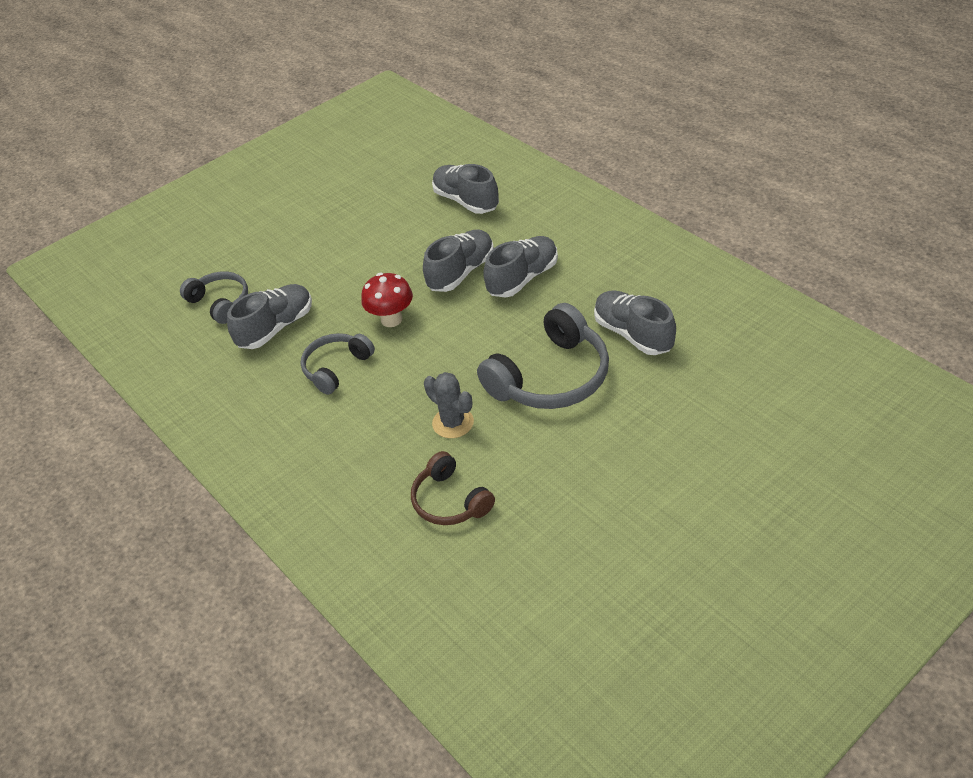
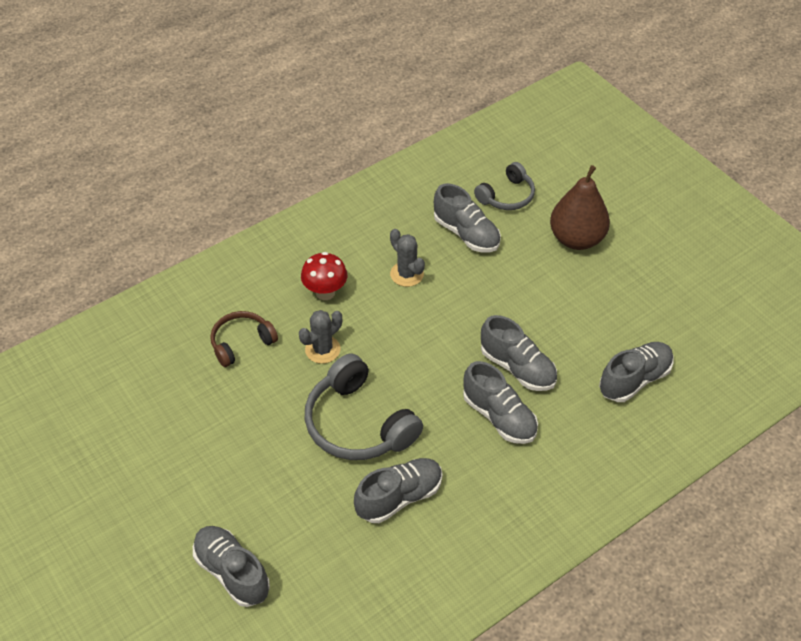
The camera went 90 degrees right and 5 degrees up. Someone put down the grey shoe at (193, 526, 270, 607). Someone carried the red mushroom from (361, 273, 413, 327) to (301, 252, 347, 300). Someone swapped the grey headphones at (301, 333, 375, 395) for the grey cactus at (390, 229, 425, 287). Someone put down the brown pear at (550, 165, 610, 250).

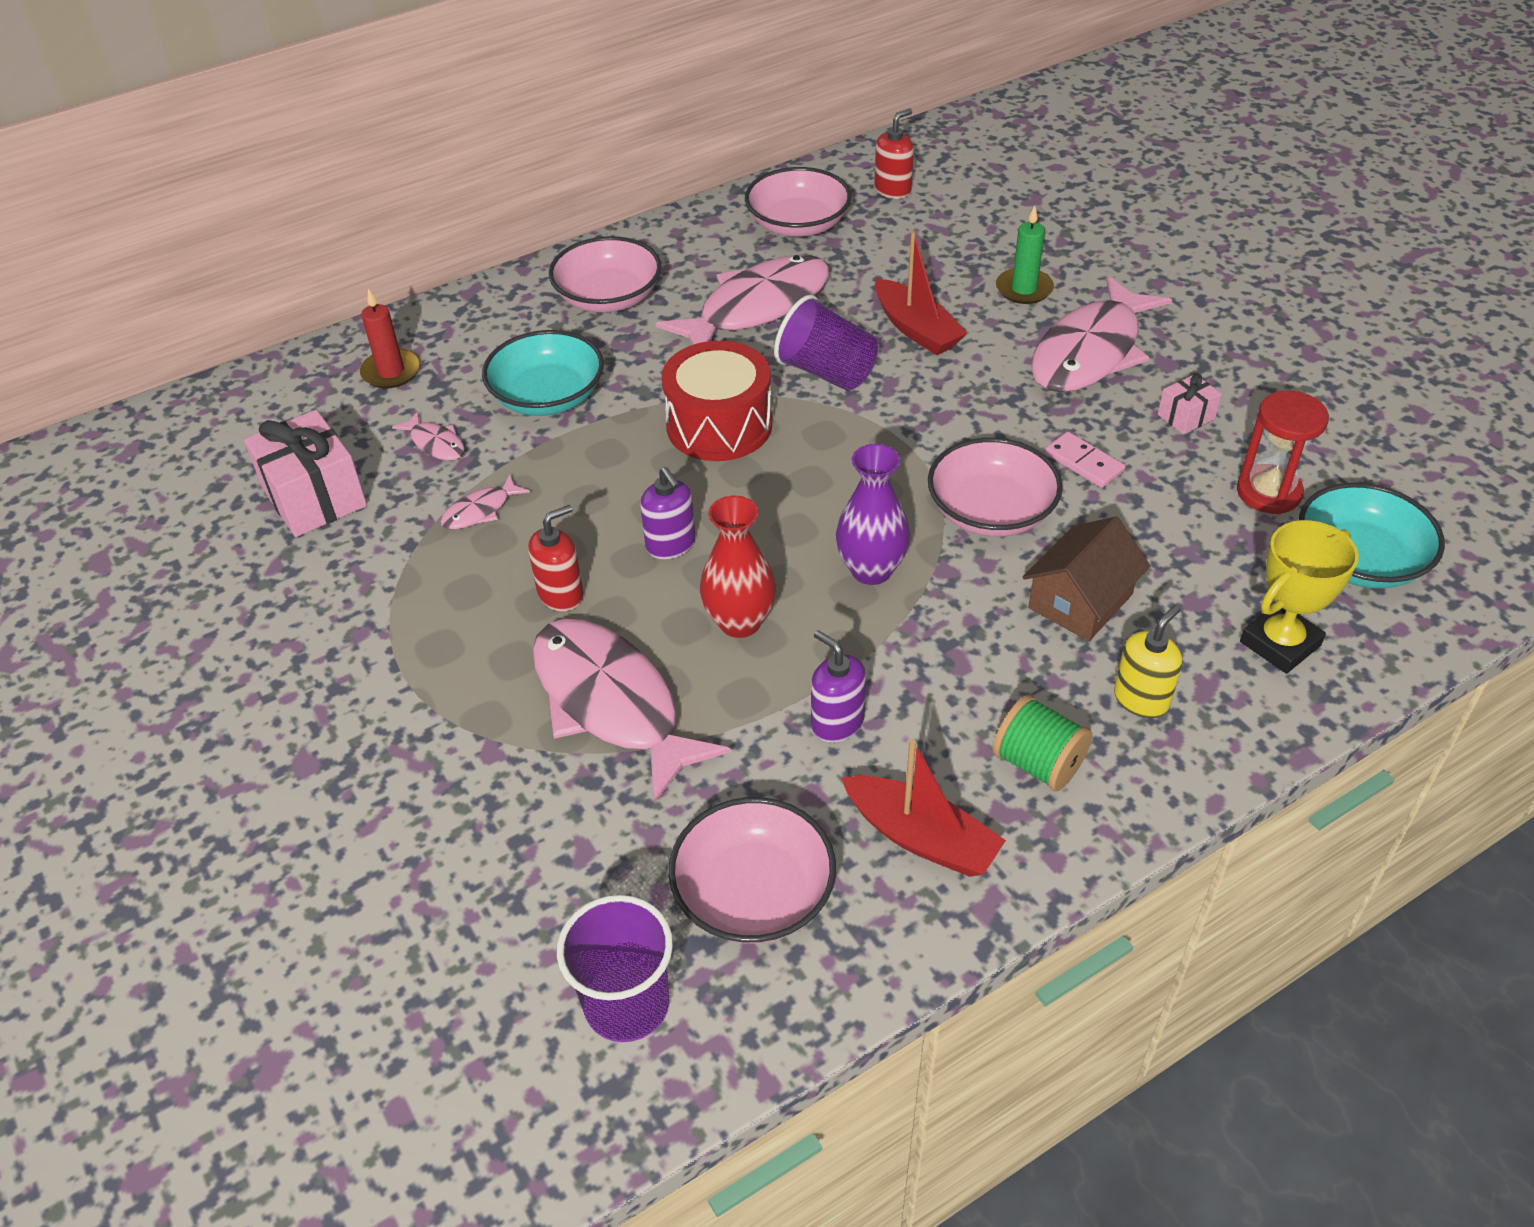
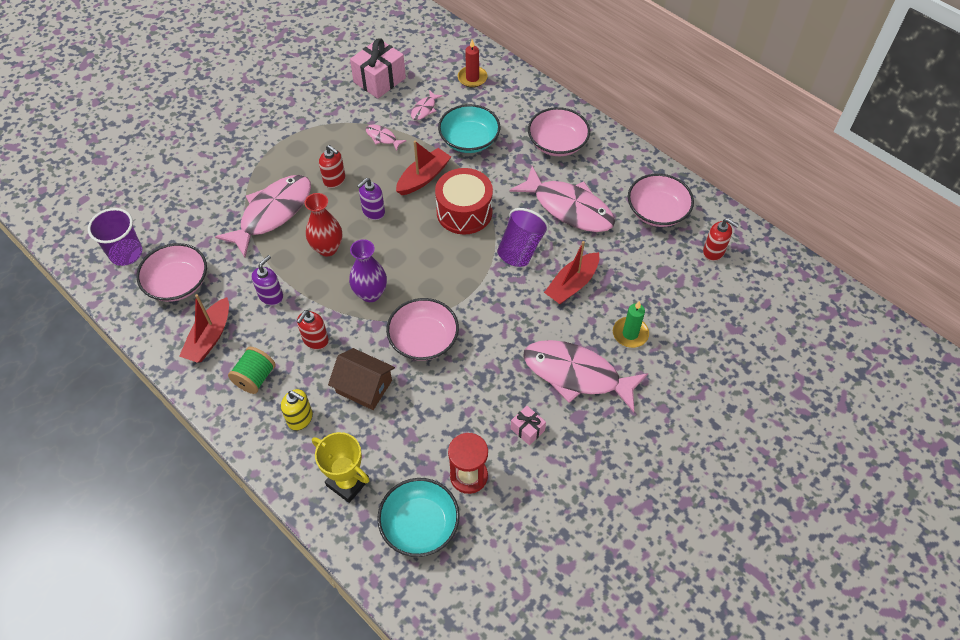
The camera went 75 degrees right and 10 degrees up. Someone put down the red soap dispenser at (297, 310, 329, 350). Someone put down the red boat at (396, 141, 451, 195). Someone took away the pink domino at (1045, 432, 1125, 488).

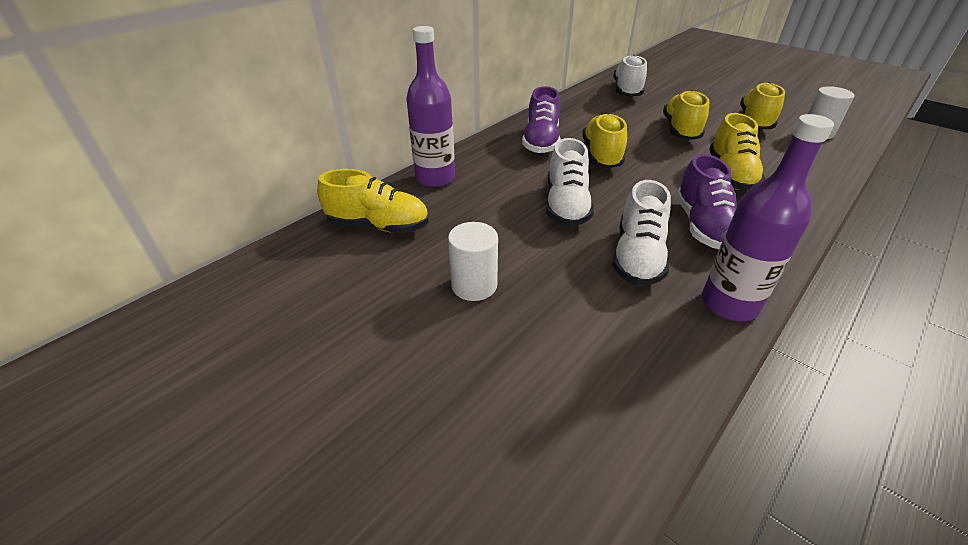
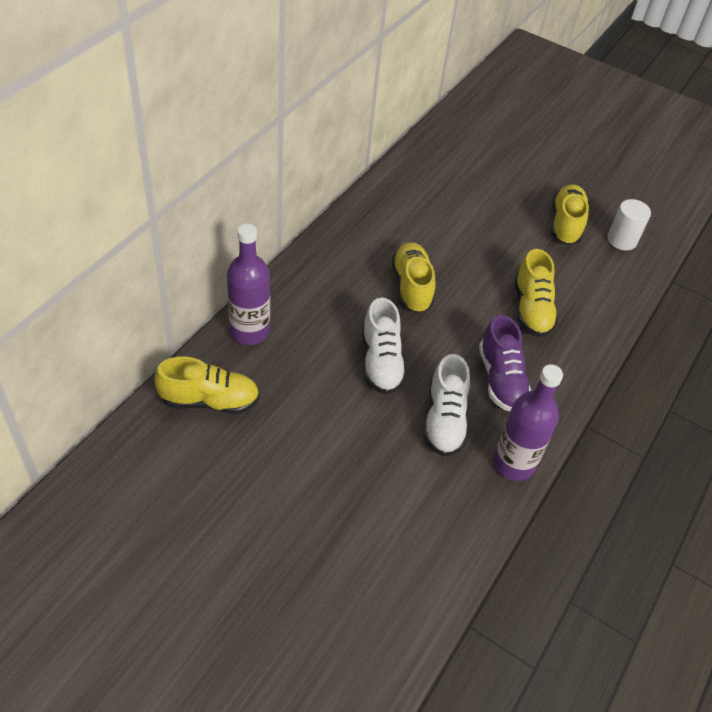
The camera went 15 degrees left and 10 degrees up. Someone took away the white cylinder at (448, 222, 498, 301). Someone took away the purple shoe at (522, 86, 561, 154). Someone took away the white shoe at (613, 55, 647, 97). Someone took away the yellow shoe at (663, 90, 709, 140).

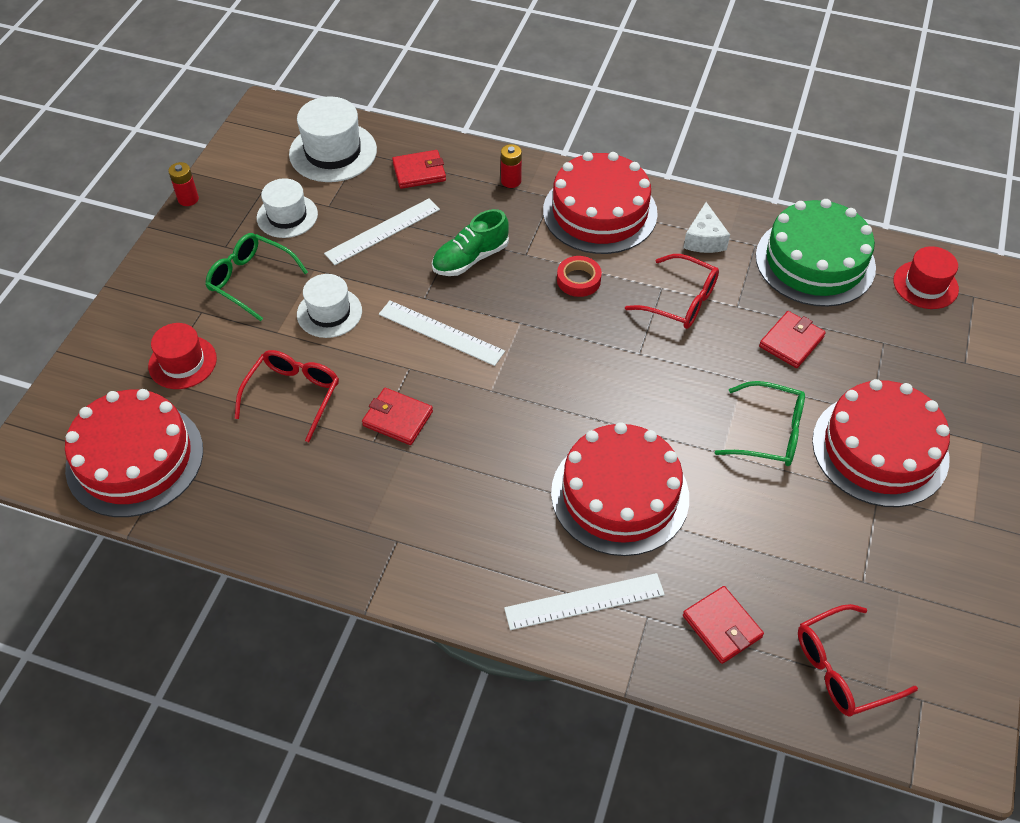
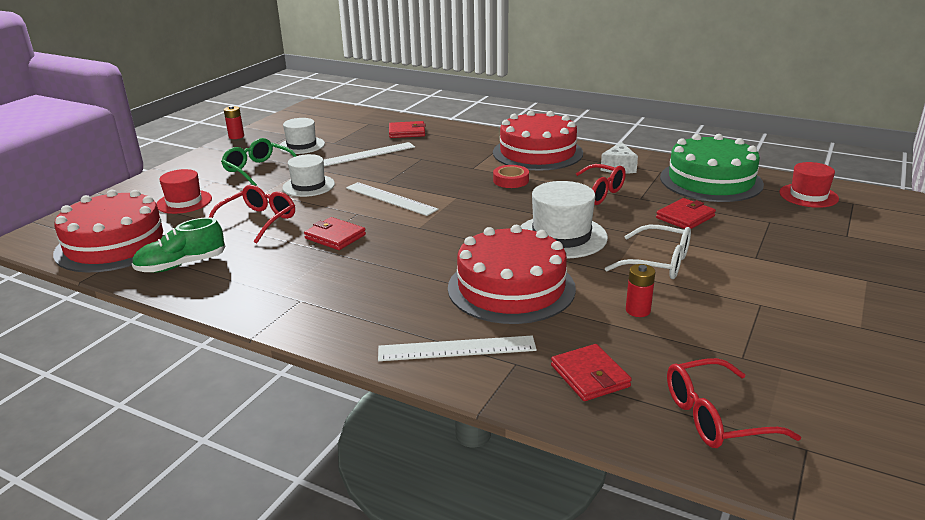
The camera went 10 degrees right and 25 degrees down. Someone carried the green shoe from (432, 209, 509, 276) to (132, 217, 225, 273). Someone carried the white hat from (289, 96, 377, 182) to (521, 181, 608, 259). Someone repainted the green glasses at (715, 381, 805, 466), which became the white glasses at (605, 225, 691, 279). Someone carried the red battery from (501, 144, 522, 188) to (626, 264, 655, 317). Someone took away the red cake at (812, 379, 950, 507).

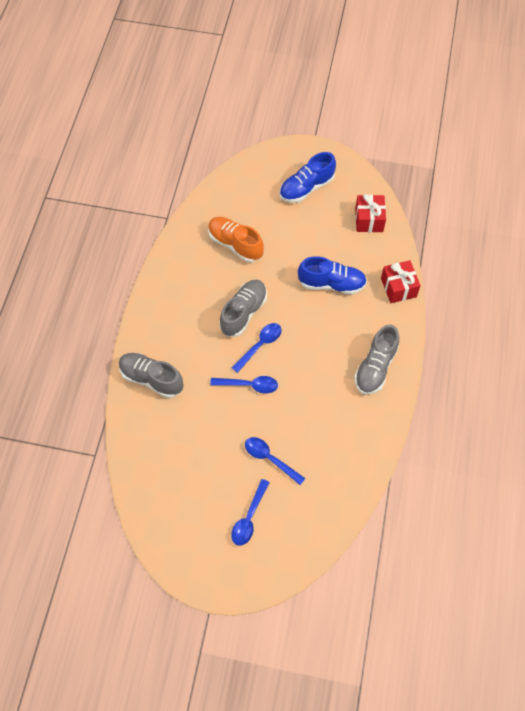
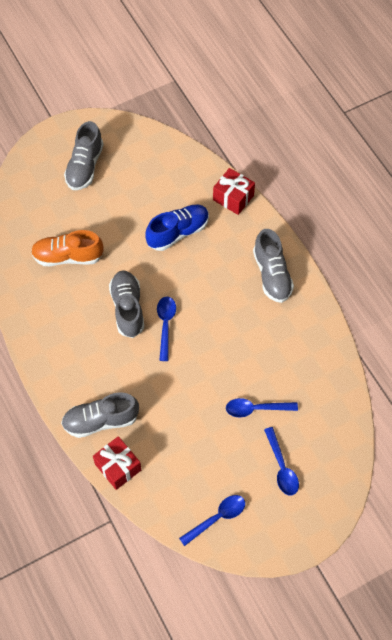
The camera went 40 degrees left and 0 degrees up. Someone repainted the blue shoe at (279, 152, 336, 203), which became the grey shoe at (64, 121, 104, 190). Someone carried the red gift from (355, 194, 386, 232) to (93, 436, 141, 490). Someone carried the blue spoon from (210, 376, 278, 393) to (179, 495, 245, 546).

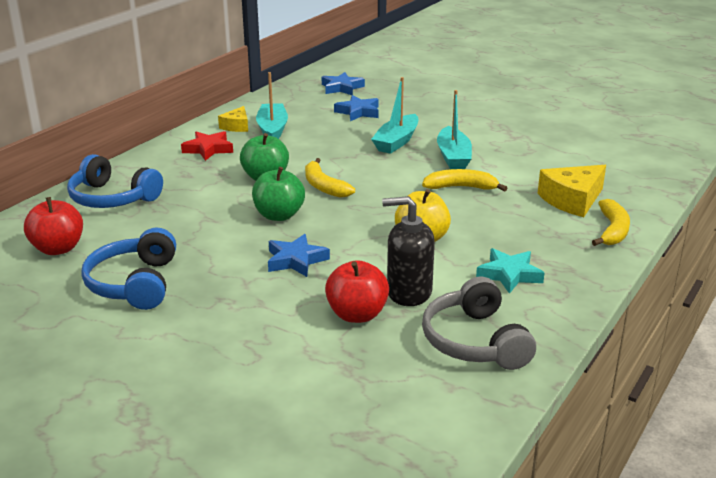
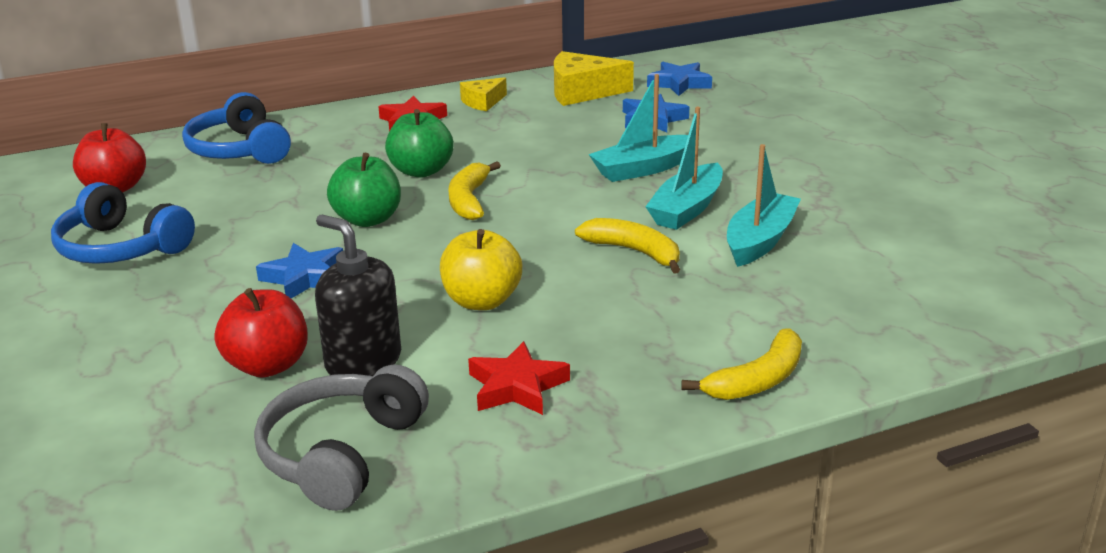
The camera went 35 degrees right and 0 degrees up. Someone rotated the blue headphones at (81, 228, 176, 310) by 90 degrees counterclockwise. Someone repainted the turquoise star at (476, 248, 544, 294), which became the red star at (468, 341, 570, 415). Someone carried the yellow cheese from (537, 165, 606, 217) to (554, 51, 634, 106). Someone carried the turquoise boat from (256, 72, 288, 139) to (727, 144, 801, 267).

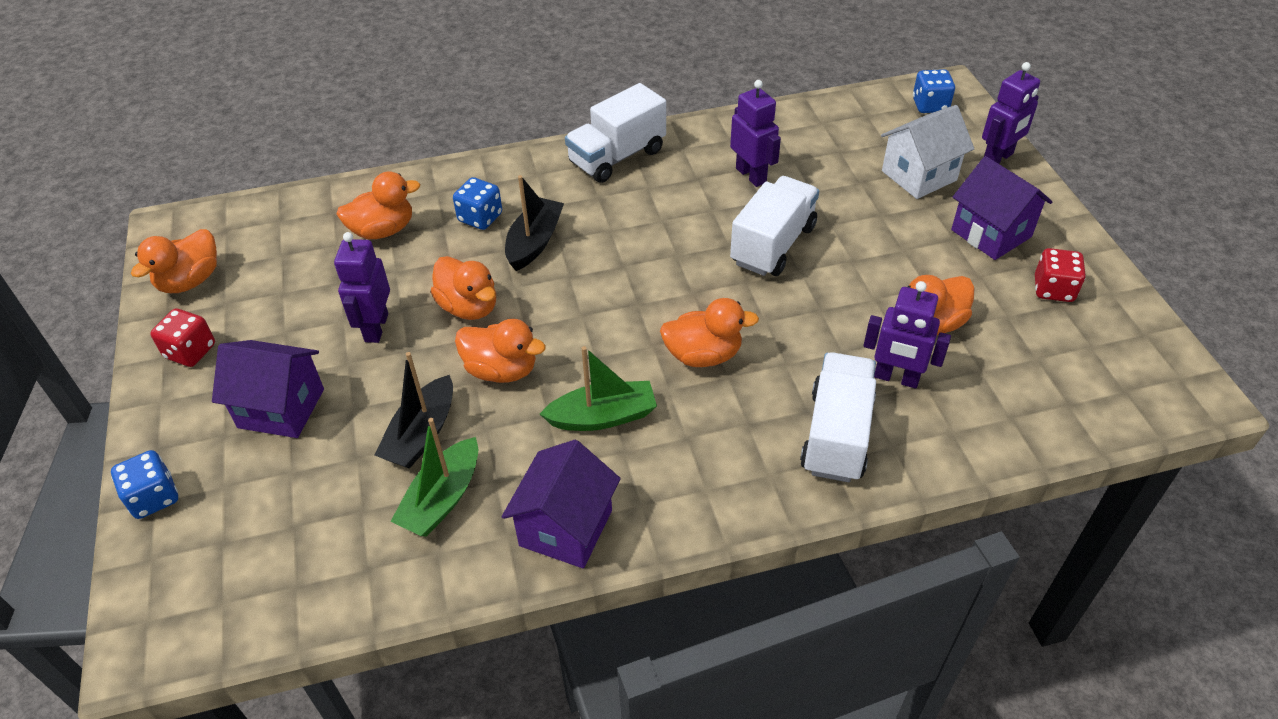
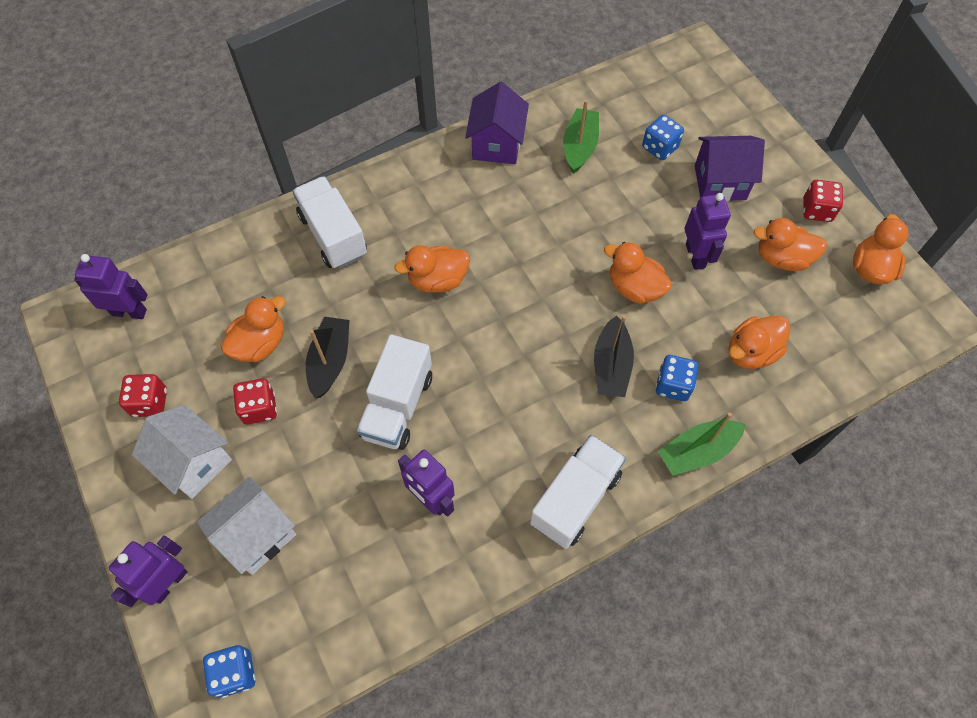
The camera went 165 degrees right and 15 degrees up. Someone carried the purple robot from (863, 281, 951, 388) to (74, 254, 147, 319). Someone repainted the purple house at (951, 156, 1053, 260), which became the white house at (132, 405, 232, 499). Someone put down the red dice at (233, 378, 277, 425). Someone rotated the white truck at (800, 352, 876, 482) by 150 degrees clockwise. Someone carried the black boat from (375, 352, 453, 469) to (306, 317, 349, 399). Someone carried the blue dice from (111, 450, 178, 519) to (642, 115, 684, 160). Someone carried the green boat from (540, 346, 657, 431) to (658, 413, 746, 476). Someone carried the orange duck from (455, 319, 546, 383) to (753, 218, 827, 271).

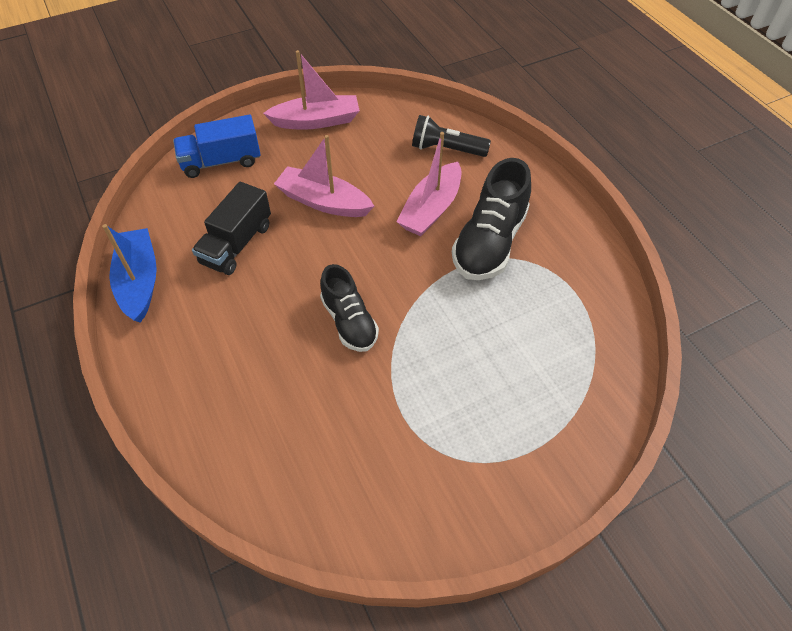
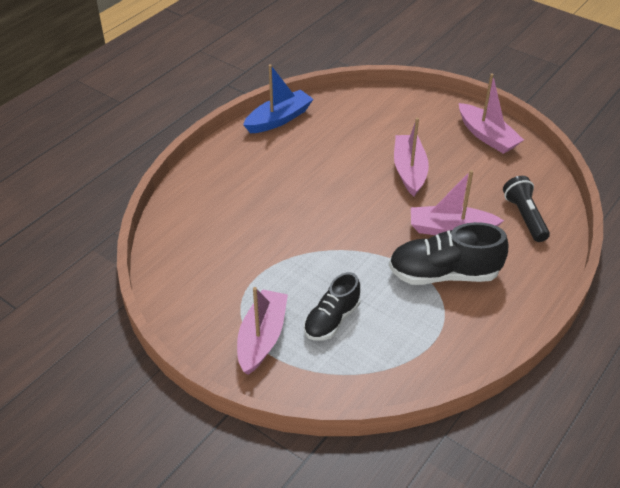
The camera went 65 degrees right and 10 degrees down. Someone put down the pink boat at (237, 287, 288, 375). Someone carried the black shoe from (320, 264, 379, 352) to (304, 272, 360, 341). Someone took away the blue truck at (173, 115, 261, 178). Someone took away the black truck at (192, 182, 271, 275).

